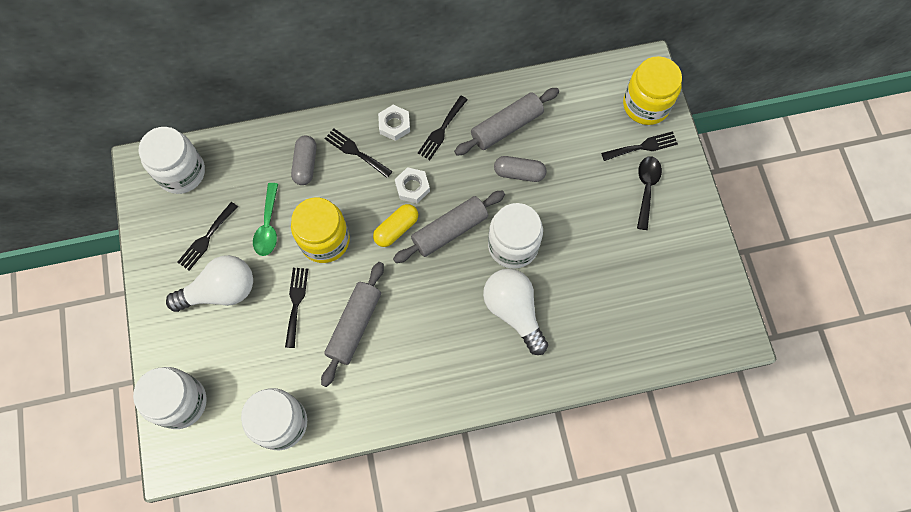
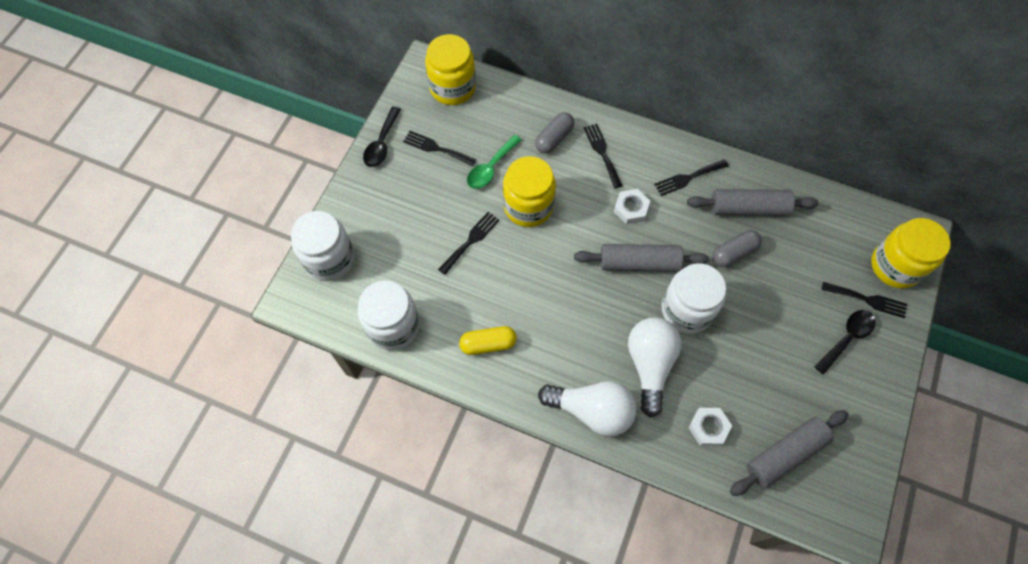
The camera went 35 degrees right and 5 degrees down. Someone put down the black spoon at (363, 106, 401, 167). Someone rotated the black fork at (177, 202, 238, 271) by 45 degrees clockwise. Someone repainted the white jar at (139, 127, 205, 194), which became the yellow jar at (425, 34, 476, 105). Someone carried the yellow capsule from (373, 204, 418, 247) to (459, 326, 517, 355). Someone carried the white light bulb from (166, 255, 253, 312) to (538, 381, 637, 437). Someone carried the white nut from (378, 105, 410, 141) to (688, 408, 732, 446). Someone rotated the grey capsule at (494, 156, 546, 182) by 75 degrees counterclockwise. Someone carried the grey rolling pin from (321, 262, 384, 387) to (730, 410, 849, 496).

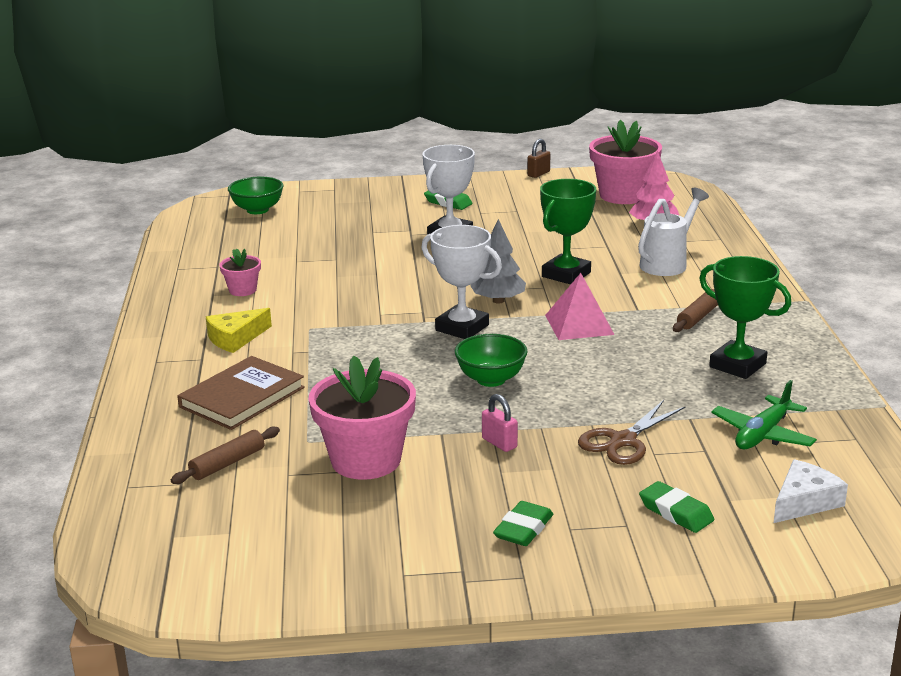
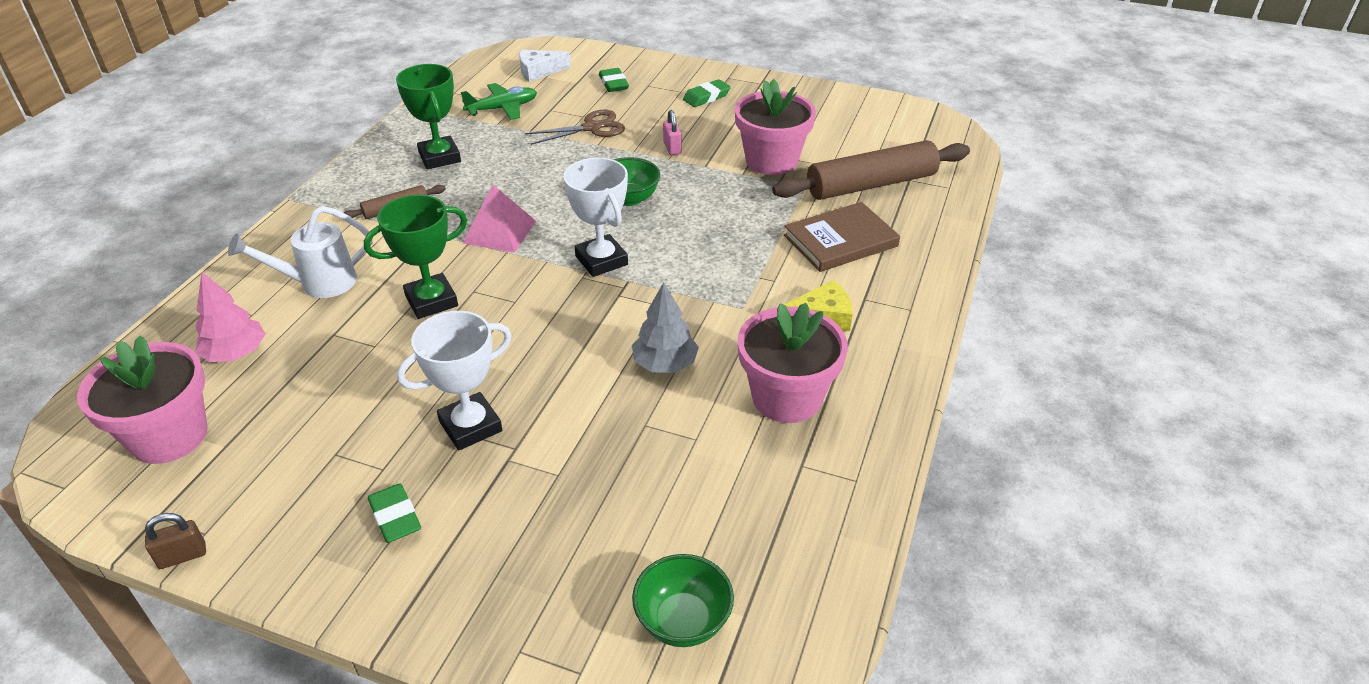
The camera went 155 degrees left and 15 degrees up. Someone carried the grey tree from (470, 219, 526, 304) to (632, 282, 699, 373). Someone scaled the pink flower pot at (219, 248, 261, 296) by 2.01. Someone scaled the brown rolling pin at (171, 427, 280, 484) by 2.12.

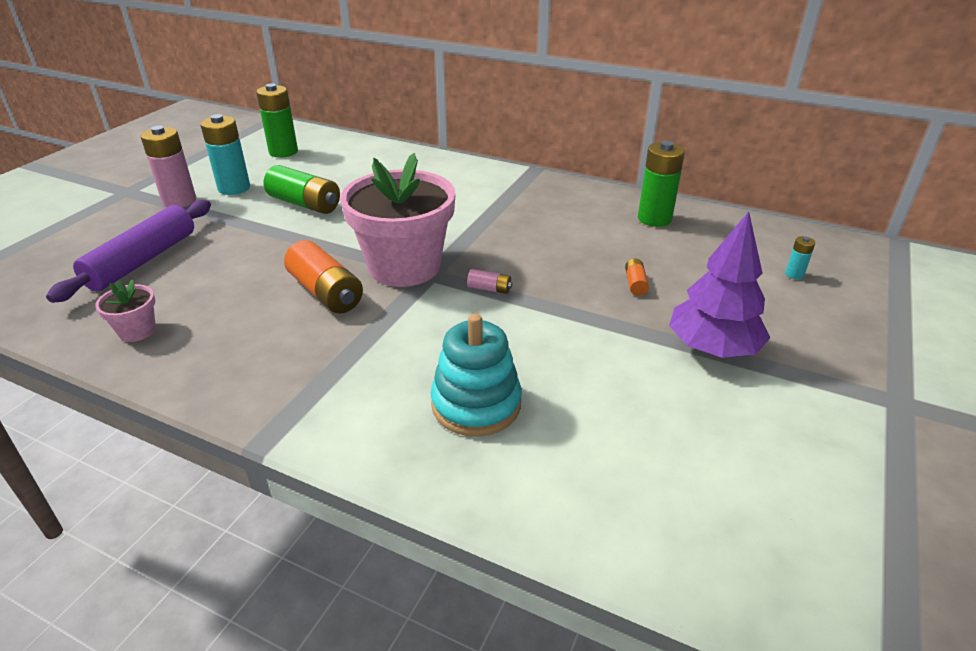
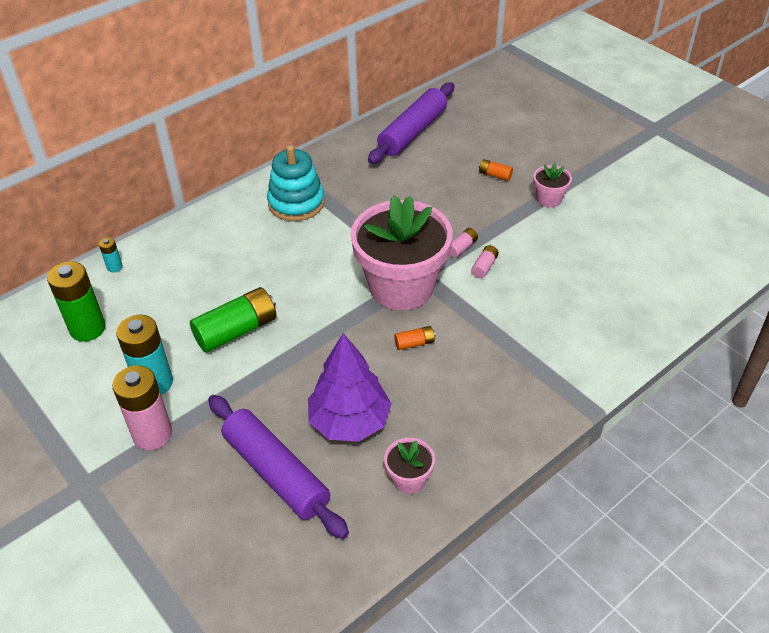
The camera went 65 degrees left and 10 degrees up. Someone carried the turquoise battery from (785, 236, 815, 279) to (99, 237, 123, 273). Someone carried the turquoise stacking toy from (431, 314, 522, 437) to (267, 145, 325, 221). Someone carried the purple tree from (669, 212, 771, 358) to (308, 333, 392, 442). Someone swapped the green battery at (638, 141, 685, 227) for the purple rolling pin at (368, 82, 454, 164). Someone scaled the orange battery at (284, 240, 363, 313) by 0.47. Someone put down the pink battery at (471, 245, 499, 279). Someone put down the pink flower pot at (533, 163, 572, 207).

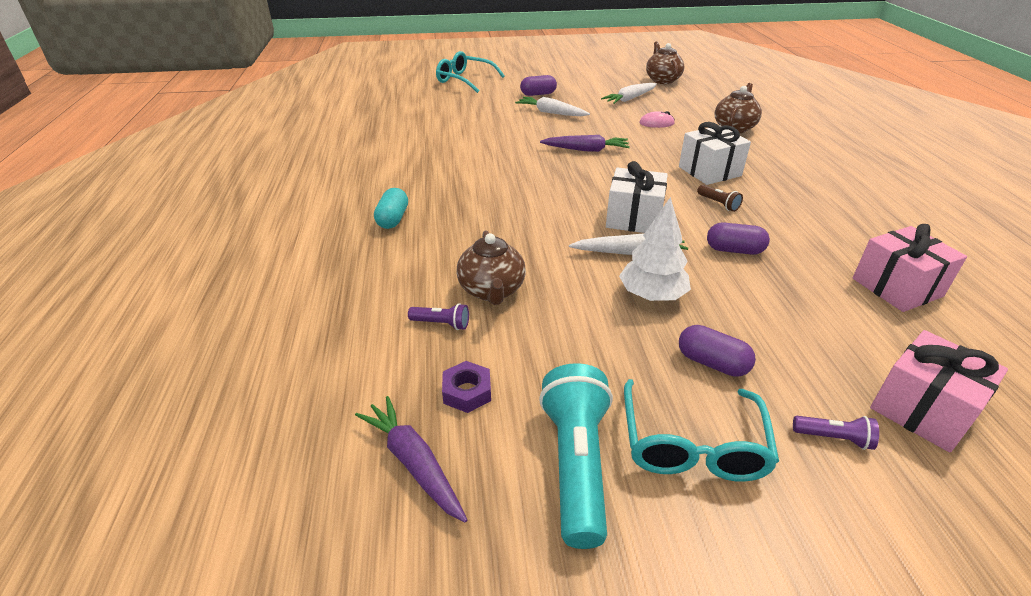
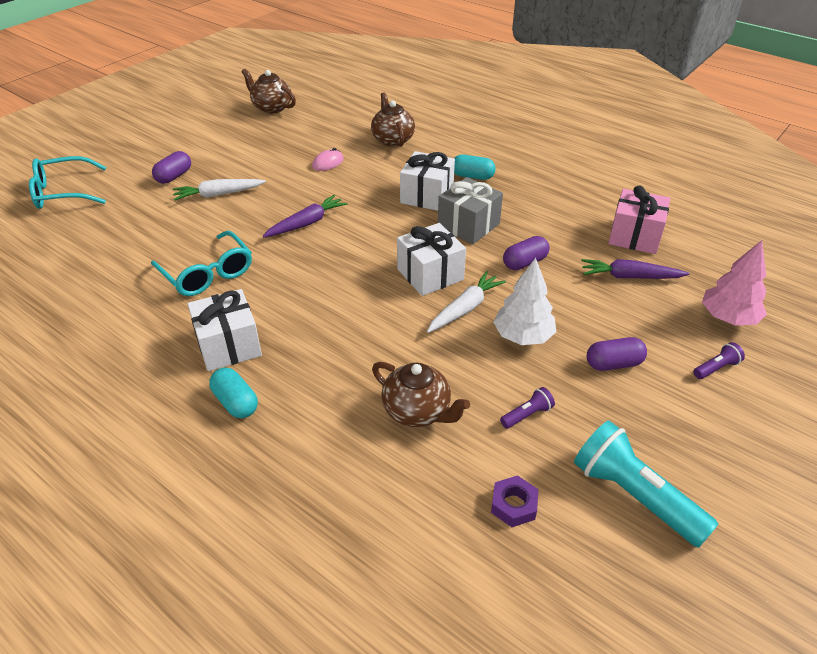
The camera went 45 degrees left and 5 degrees up. Someone carried the turquoise glasses from (624, 379, 779, 482) to (151, 231, 252, 296). Someone put down the white gift at (187, 289, 262, 371). Someone swapped the brown flashlight at (697, 185, 743, 212) for the grey gift at (438, 177, 503, 244). Someone put down the turquoise capsule at (454, 155, 496, 180). Someone carried the purple flashlight from (408, 303, 469, 330) to (500, 387, 555, 429). Someone carried the purple carrot from (355, 396, 467, 522) to (581, 259, 690, 279). Someone swapped the pink gift at (870, 330, 1008, 453) for the pink tree at (702, 240, 767, 325). Someone took away the white carrot at (601, 83, 657, 104).

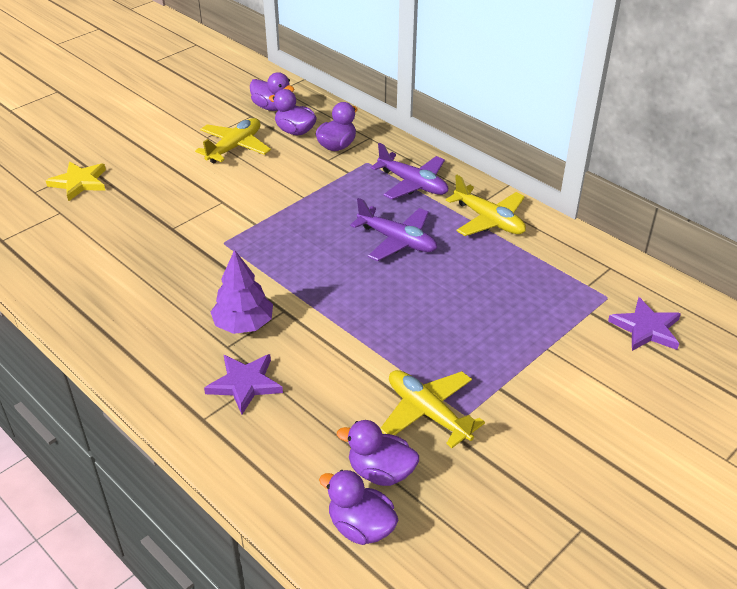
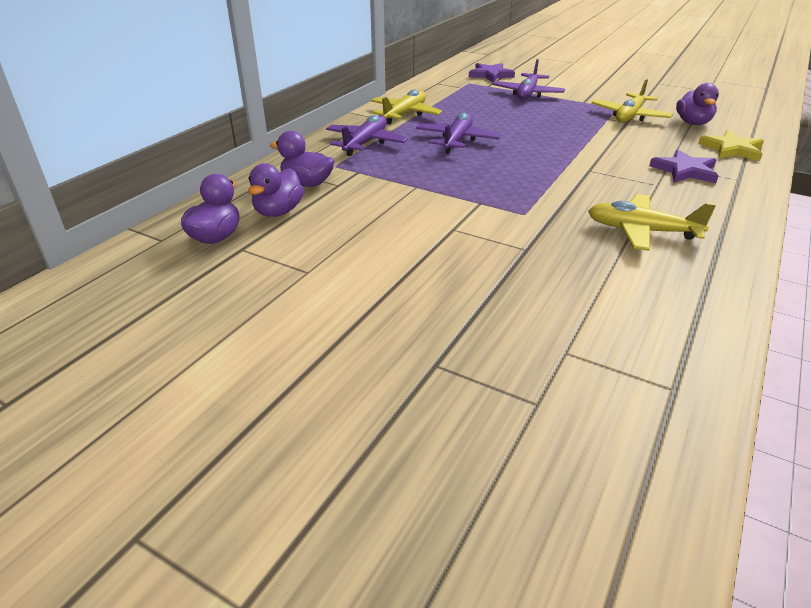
The camera went 105 degrees left and 5 degrees down. Someone put down the purple plane at (492, 59, 565, 100). Someone carried the yellow plane from (195, 118, 271, 163) to (588, 194, 716, 251). Someone carried the yellow star from (46, 161, 106, 201) to (698, 130, 764, 161). Someone took away the purple tree at (211, 249, 273, 334). Someone took away the purple duck at (319, 470, 399, 545).

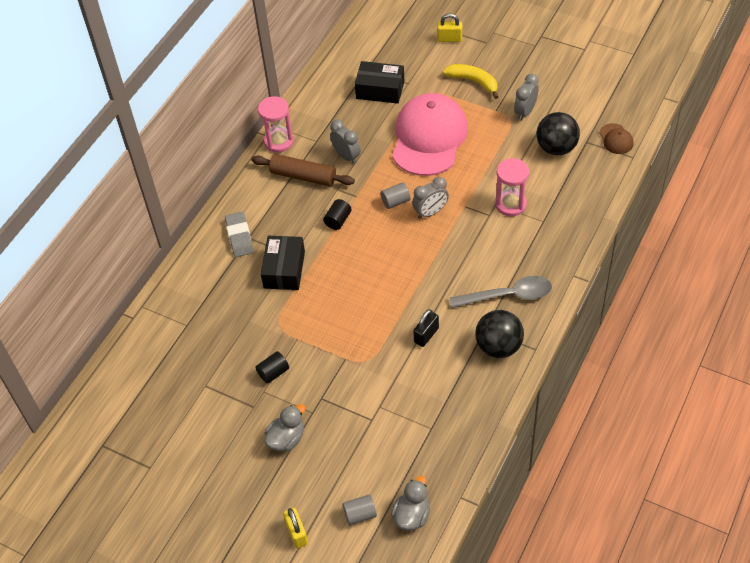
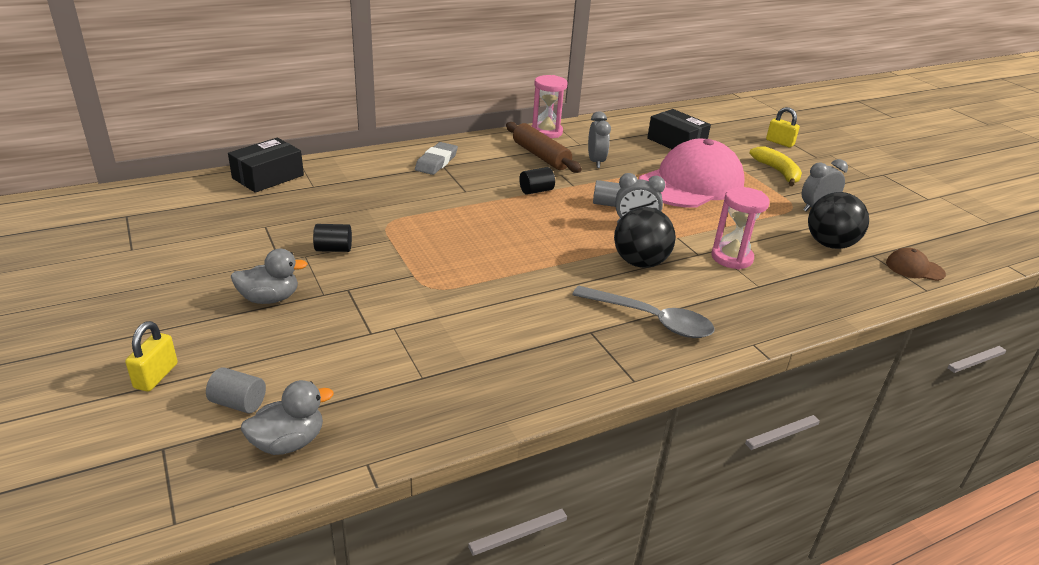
The camera went 30 degrees right and 20 degrees down. Someone carried the black box from (261, 236, 305, 290) to (228, 138, 304, 193). Someone carried the black ball from (475, 310, 524, 358) to (614, 207, 676, 268). Someone rotated the brown cap at (599, 123, 634, 154) by 90 degrees clockwise. Someone took away the black padlock at (413, 309, 439, 347).

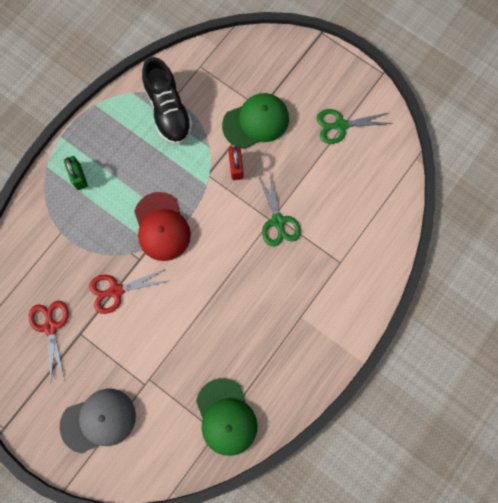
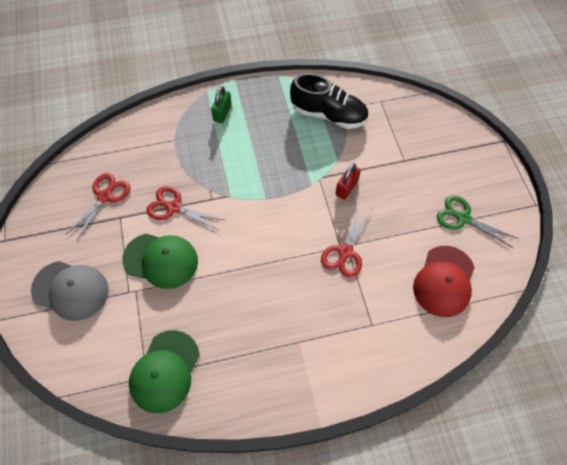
The camera went 40 degrees right and 15 degrees down. Someone carried the green cap from (222, 93, 289, 149) to (122, 234, 198, 289). Someone rotated the black shoe at (142, 57, 193, 144) by 90 degrees counterclockwise. Someone repainted the green scissors at (258, 172, 301, 246), which became the red scissors at (321, 206, 372, 278). Someone carried the red cap from (134, 192, 191, 261) to (413, 246, 475, 317).

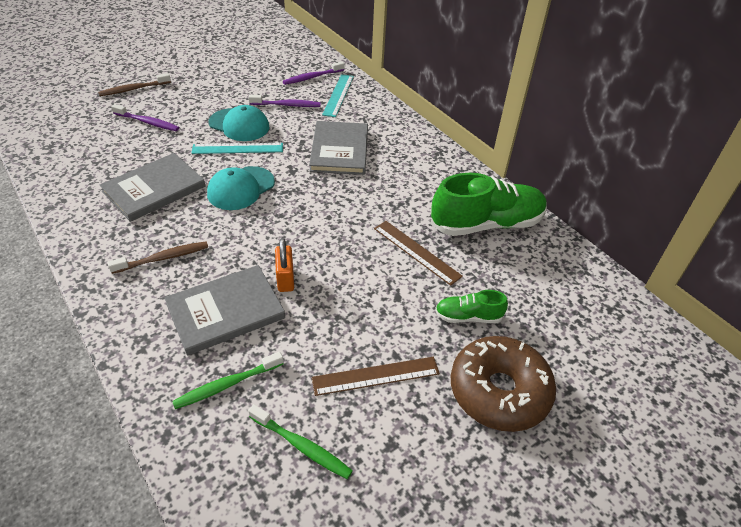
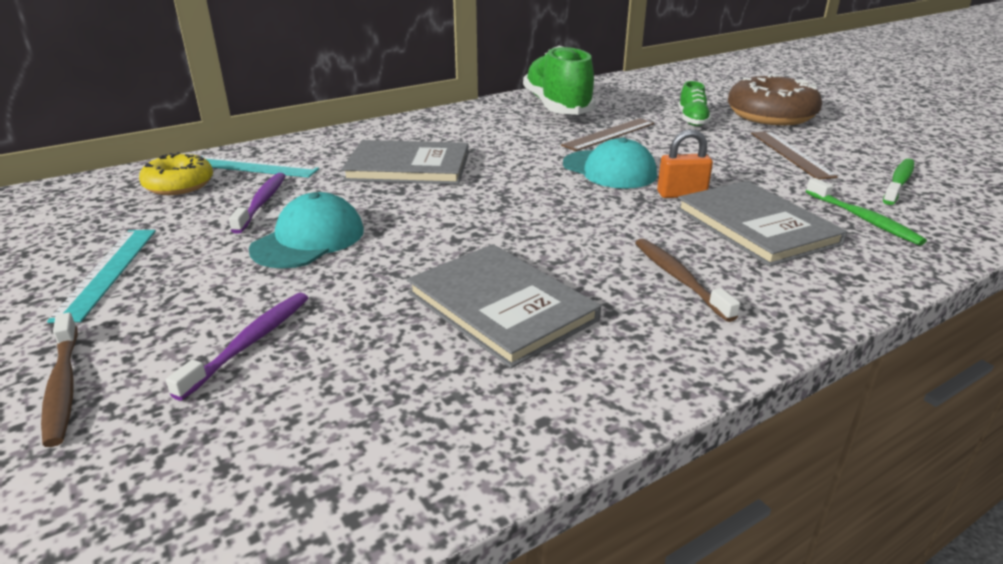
The camera went 85 degrees left and 15 degrees down. Someone carried the turquoise ruler from (191, 143, 283, 154) to (47, 230, 156, 323). Someone swapped the purple toothbrush at (283, 62, 344, 85) for the yellow donut at (139, 152, 213, 195). Someone carried the turquoise cap from (207, 166, 275, 210) to (563, 137, 657, 189).

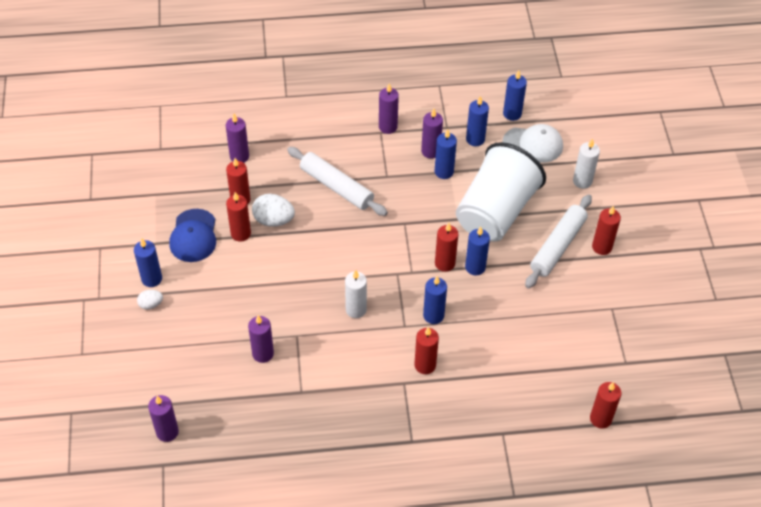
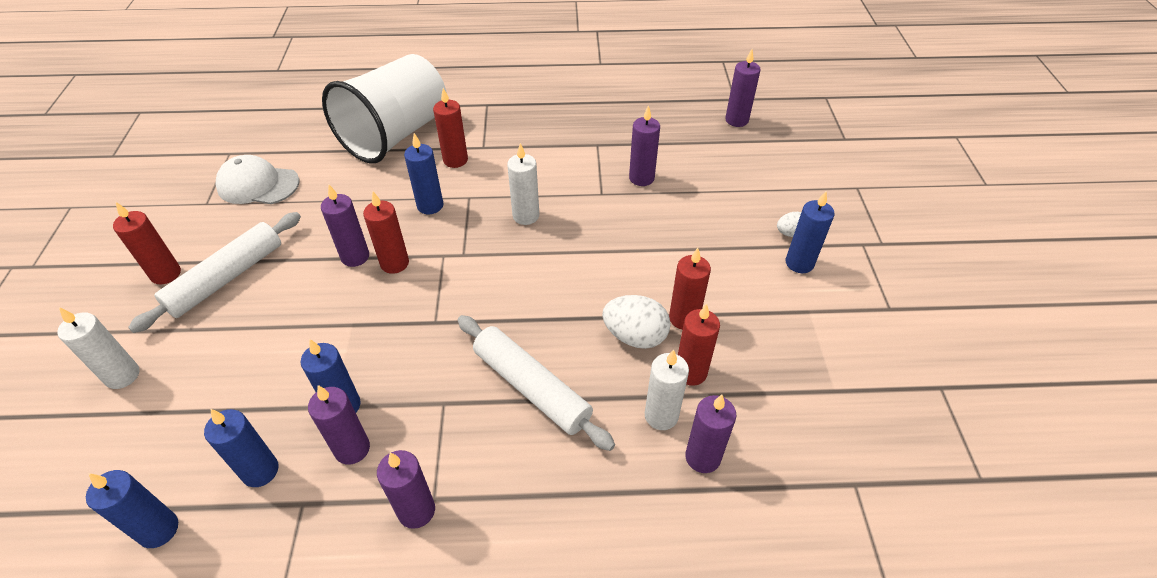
The camera went 175 degrees left and 5 degrees down. Someone carried the white cap from (502, 124, 563, 163) to (216, 155, 300, 204). Someone repainted the blue candle at (465, 226, 490, 275), which became the purple candle at (321, 185, 369, 267). Someone carried the white cup from (456, 142, 546, 242) to (322, 54, 447, 164). Someone put down the white candle at (645, 350, 689, 430). Someone took away the blue cap at (169, 209, 216, 262). Someone took away the red candle at (590, 382, 621, 428).

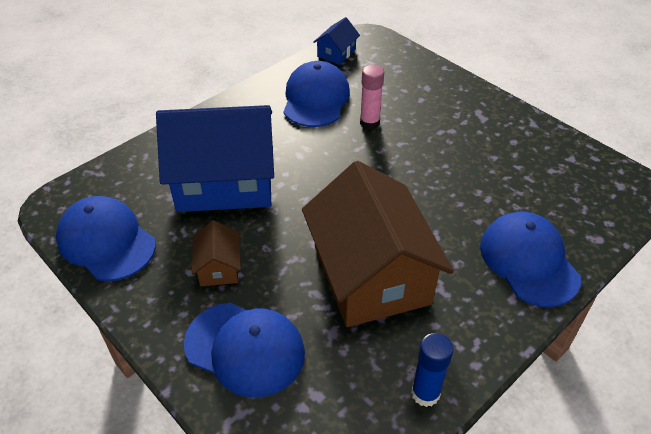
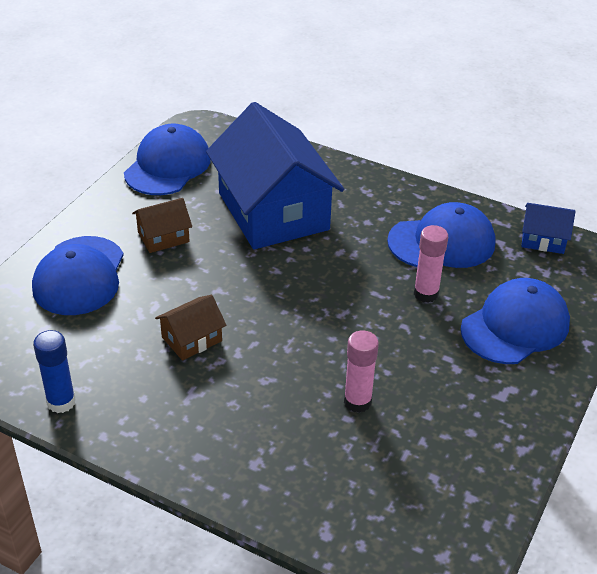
The camera went 70 degrees right and 5 degrees down. Someone scaled the brown house at (302, 161, 454, 327) by 0.42. Someone put down the pink glue stick at (344, 330, 379, 413). Someone carried the blue cap from (480, 212, 581, 307) to (461, 278, 570, 364).

